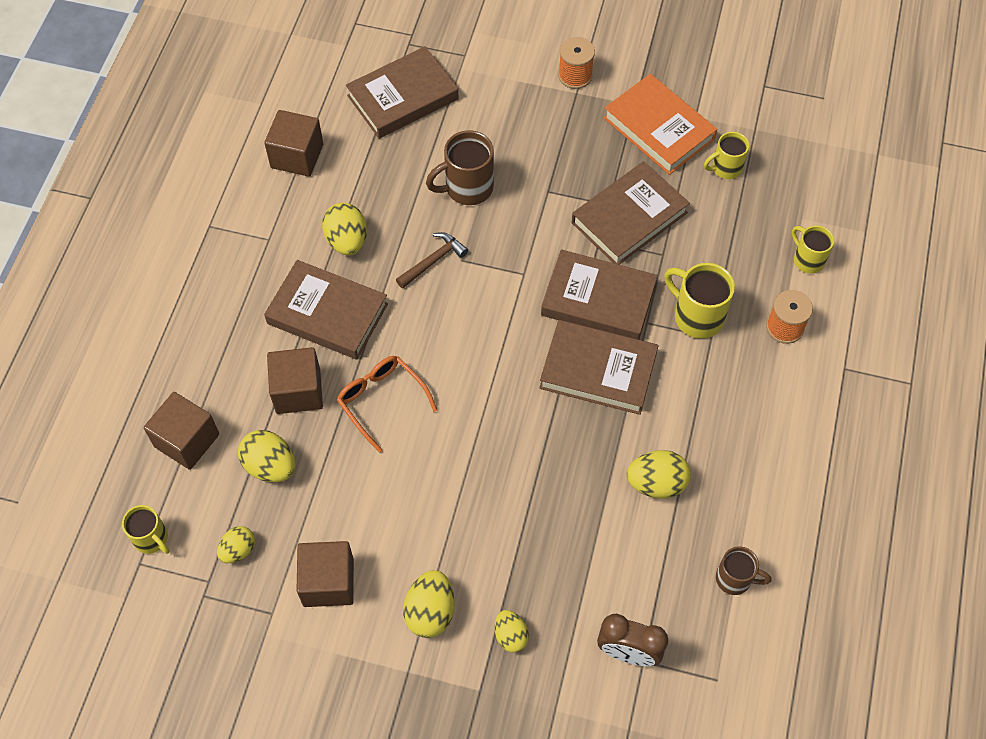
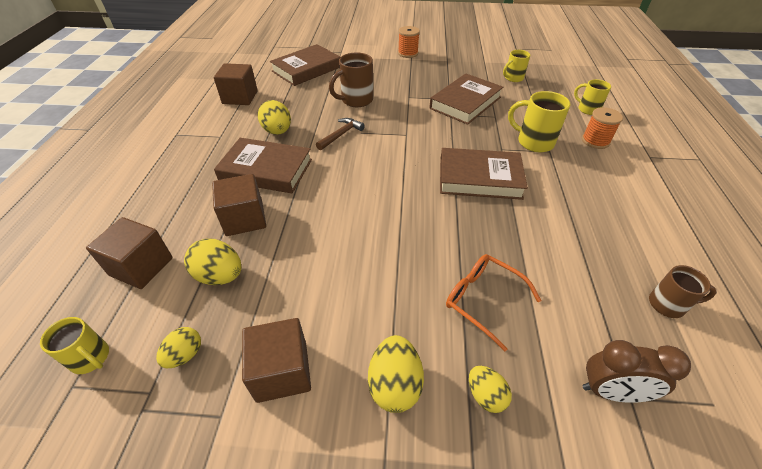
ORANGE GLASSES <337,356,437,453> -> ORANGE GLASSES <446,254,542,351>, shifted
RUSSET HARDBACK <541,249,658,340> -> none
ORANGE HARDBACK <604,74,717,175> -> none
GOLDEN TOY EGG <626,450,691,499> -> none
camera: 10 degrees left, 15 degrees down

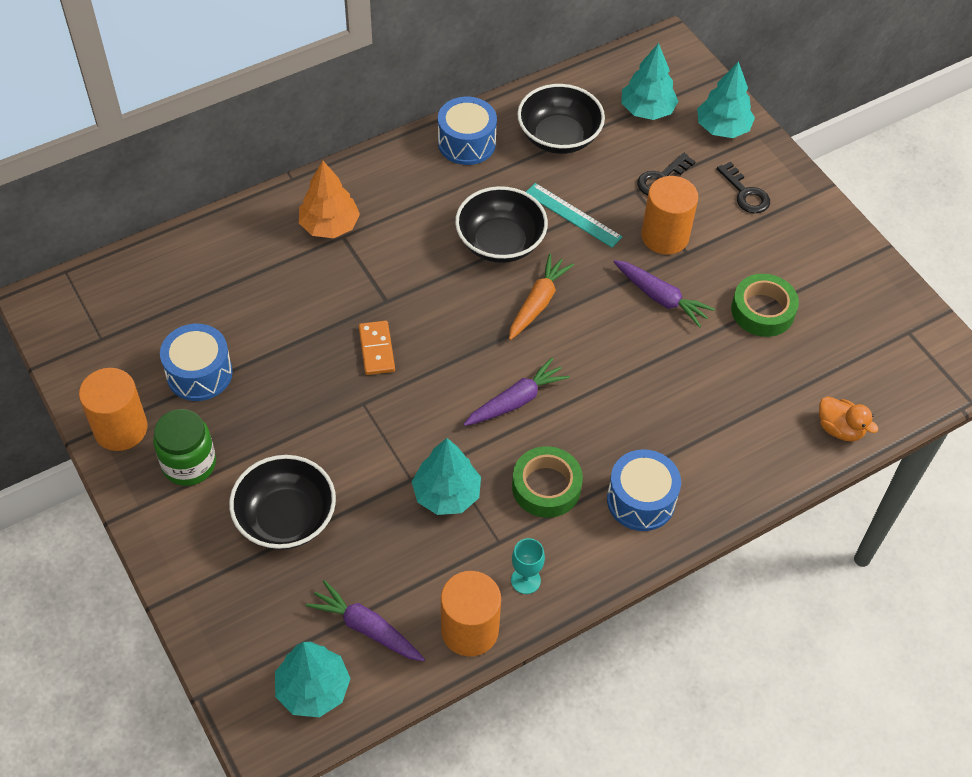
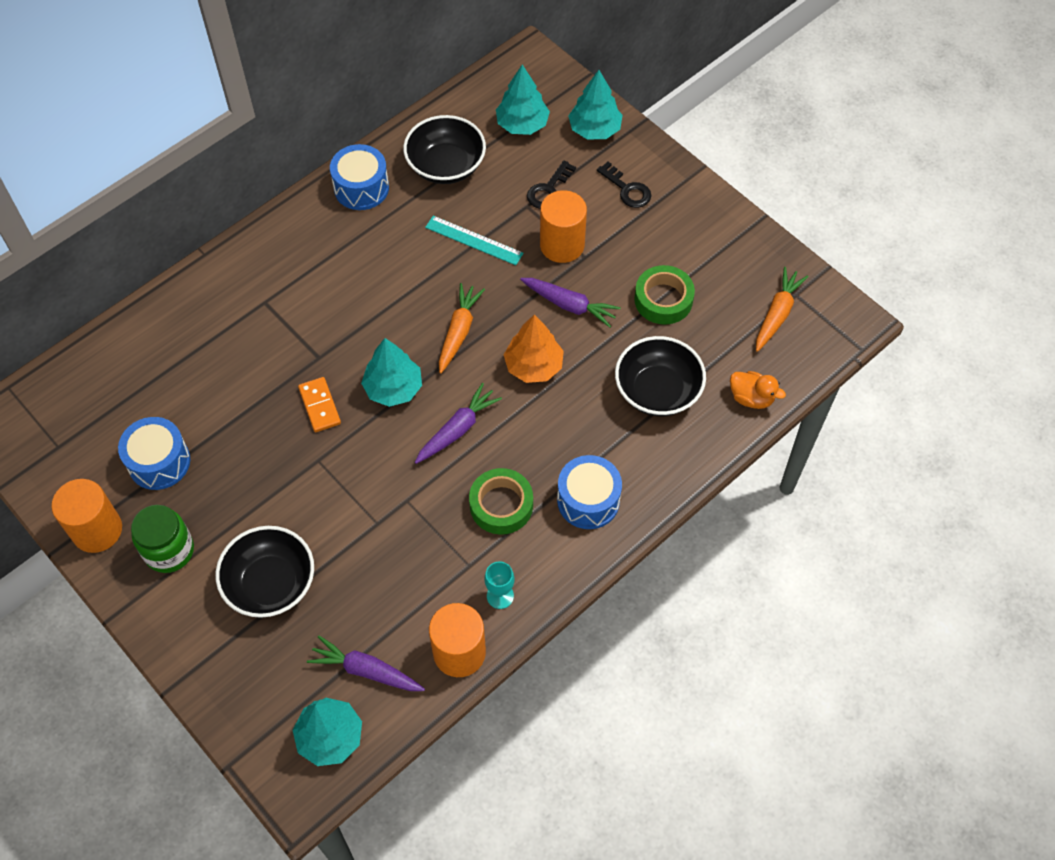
AQUA TOY TREE <412,438,481,515> -> AQUA TOY TREE <361,338,422,407>, shifted
ORANGE TOY TREE <299,161,360,238> -> ORANGE TOY TREE <504,315,564,383>, shifted
BLACK DEEP DISH <455,186,548,263> -> BLACK DEEP DISH <615,336,706,416>, shifted
none -> ORANGE ROOT VEGETABLE <756,267,808,352>
camera: 10 degrees left, 5 degrees up

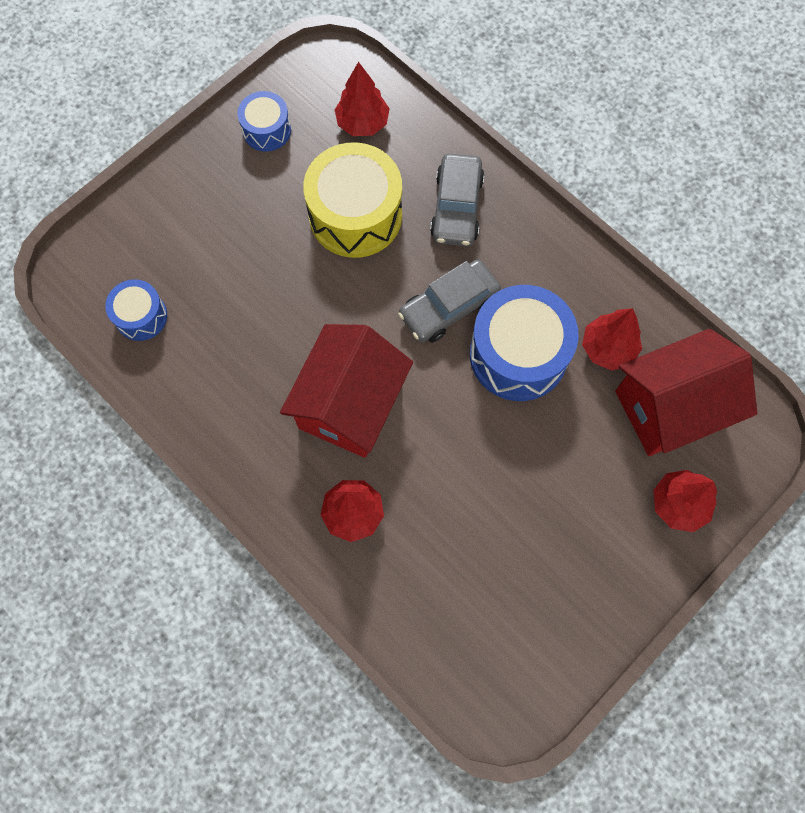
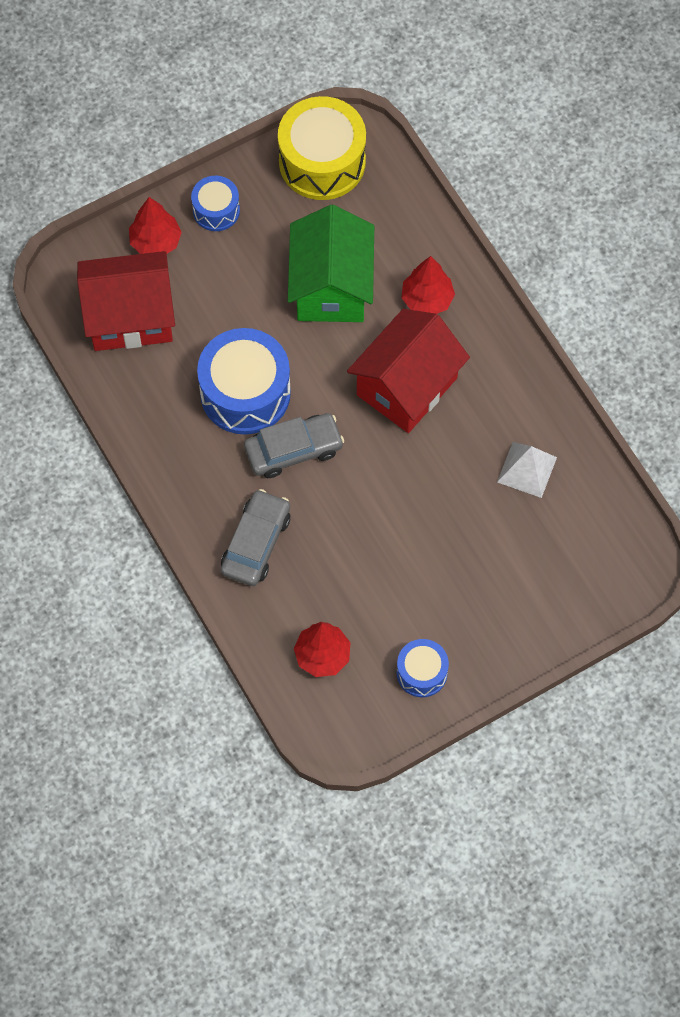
COBALT SNARE DRUM <105,279,167,341> -> COBALT SNARE DRUM <191,176,240,231>, shifted
GOLDEN SNARE DRUM <303,142,402,258> -> GOLDEN SNARE DRUM <278,96,366,200>, shifted
none -> GREEN HOUSE <288,205,374,322>
none -> PURE WHITE PYRAMID SHAPE <497,442,557,498>
SCARLET TOY TREE <582,308,642,371> -> none
camera: 165 degrees left, 5 degrees down

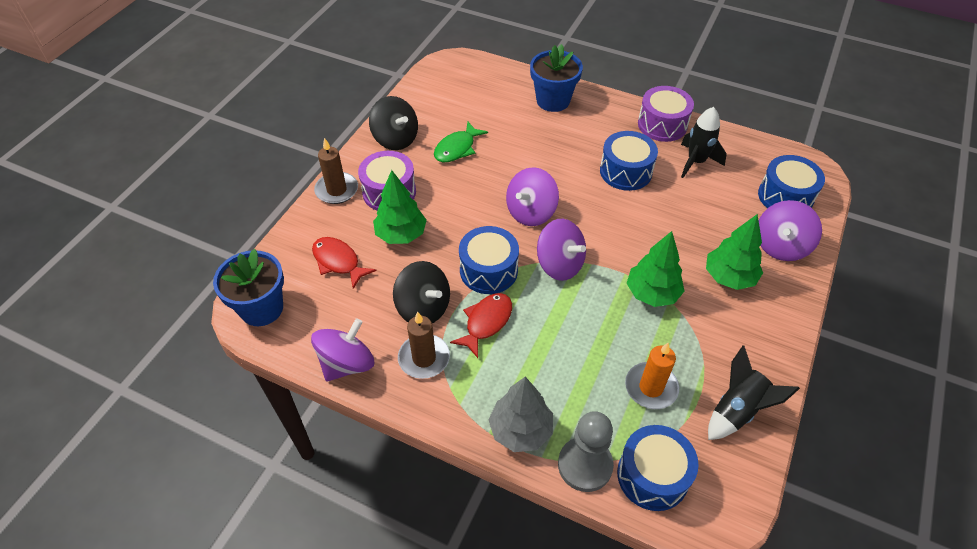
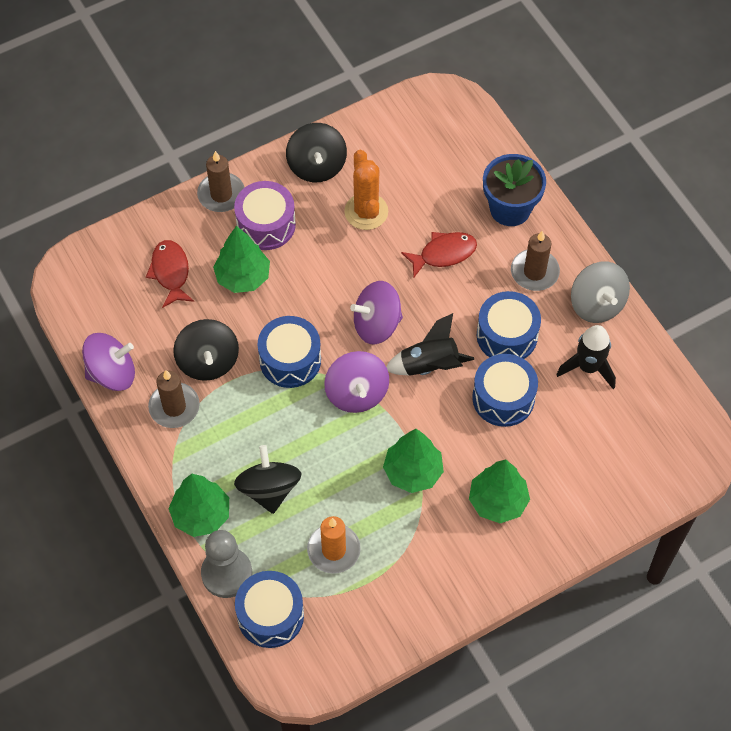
ASH-GREY TOY TREE <488,377,553,452> -> GREEN TOY TREE <168,474,229,537>
none -> BLACK TOY TOP <234,445,302,514>
GREEN FISH <434,122,488,162> -> ORANGE CACTUS <344,150,388,230>
BLACK ROCKET <708,345,800,440> -> BLACK ROCKET <386,313,474,376>, shifted
SCARLET FISH <450,293,512,358> -> SCARLET FISH <401,232,477,277>, shifted
COBALT SNARE DRUM <758,155,825,208> -> COBALT SNARE DRUM <472,354,538,427>, shifted
none -> RUSSET WAX CANDLE <511,231,560,291>
PURPLE SNARE DRUM <638,86,694,142> -> ASH-GREY TOY TOP <571,261,630,323>
COBALT FLOWER POT <213,249,284,326> -> none
PURPLE TOY TOP <759,200,822,261> -> none
camera: 35 degrees right, 10 degrees up

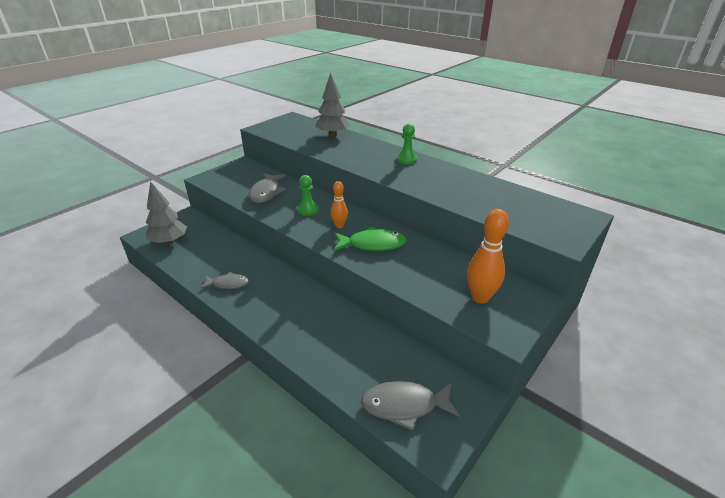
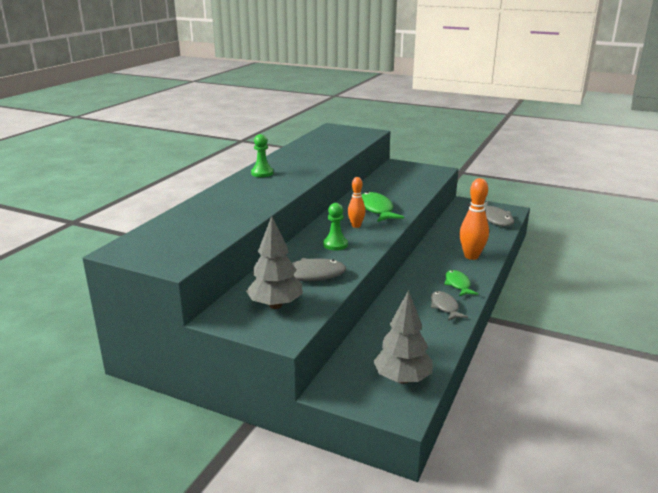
ASH-GREY TOY TREE <315,73,350,137> -> ASH-GREY TOY TREE <246,216,303,309>, shifted
none -> GREEN FISH <444,270,478,296>
ORANGE TENPIN <467,209,509,303> -> ORANGE TENPIN <460,178,489,260>, shifted
camera: 105 degrees left, 10 degrees down

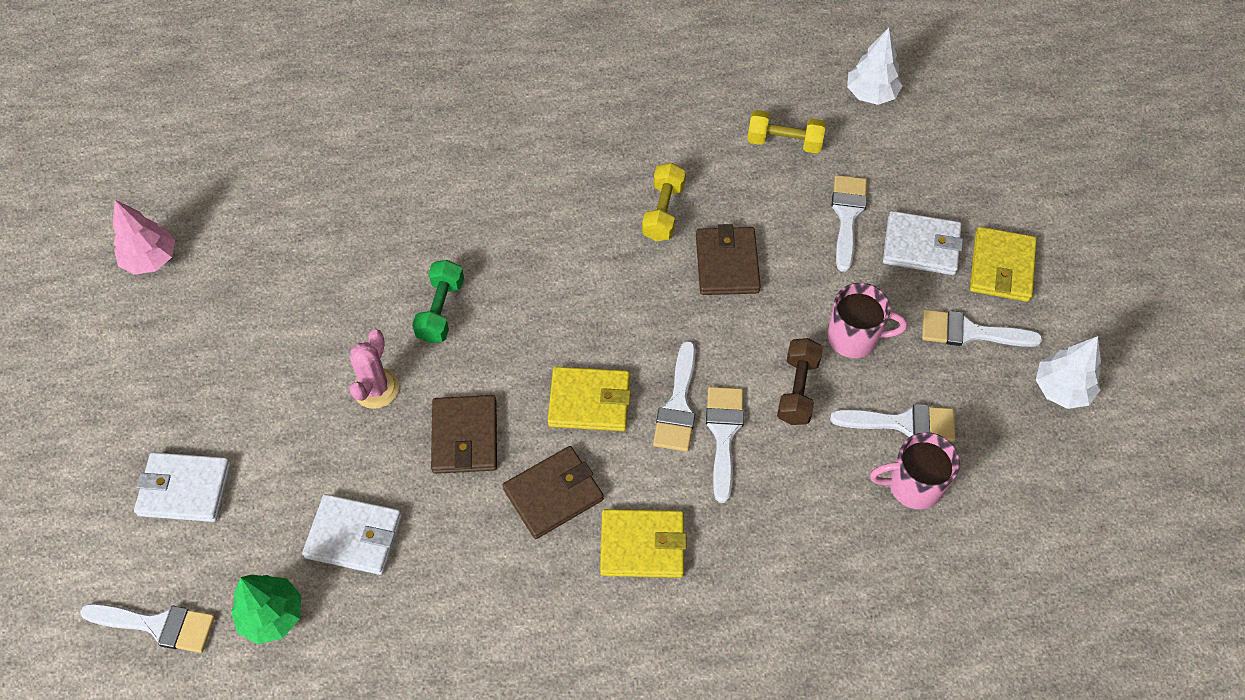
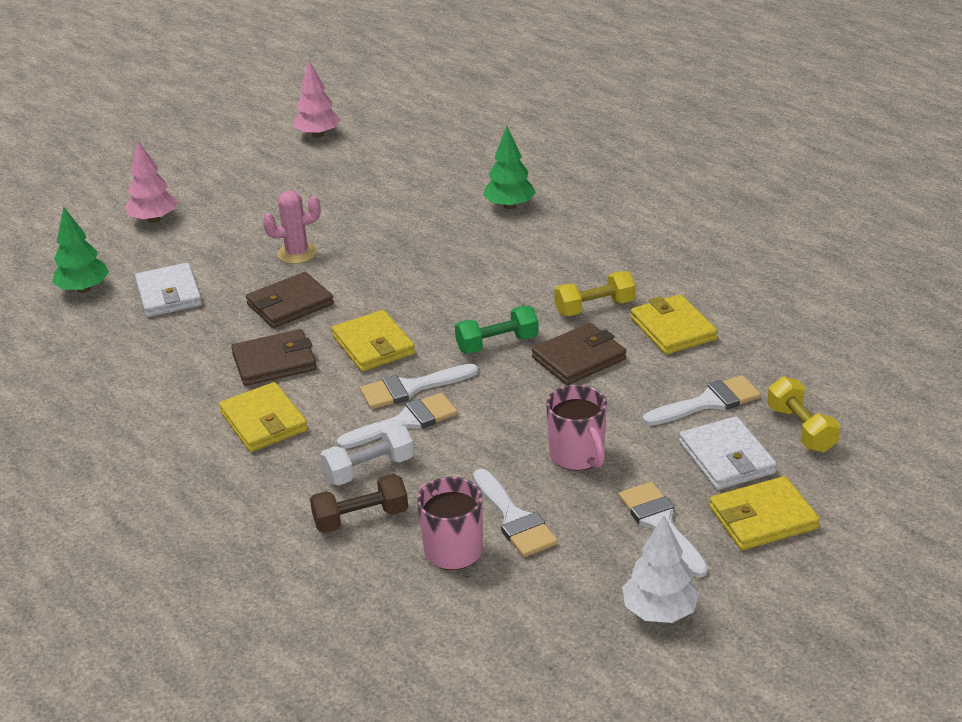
PURE WHITE WALLET <134,452,231,522> -> ROSY TOY TREE <125,141,177,223>
RUSSET WALLET <502,446,604,539> -> RUSSET WALLET <231,329,317,386>, 45 degrees counterclockwise
RUSSET FREE WEIGHT <777,338,823,425> -> RUSSET FREE WEIGHT <310,474,408,533>, shifted
none -> PURE WHITE FREE WEIGHT <320,424,414,486>
GREEN FREE WEIGHT <412,260,464,343> -> GREEN FREE WEIGHT <455,306,539,354>, shifted
none -> GREEN TOY TREE <483,126,536,209>
none -> GOLDEN WALLET <630,294,718,355>
GOLDEN FREE WEIGHT <747,110,826,154> -> GOLDEN FREE WEIGHT <767,376,840,452>, shifted
PURE WHITE BRUSH <80,603,215,653> -> none
PURE WHITE TOY TREE <847,28,903,105> -> none
camera: 60 degrees right, 25 degrees down

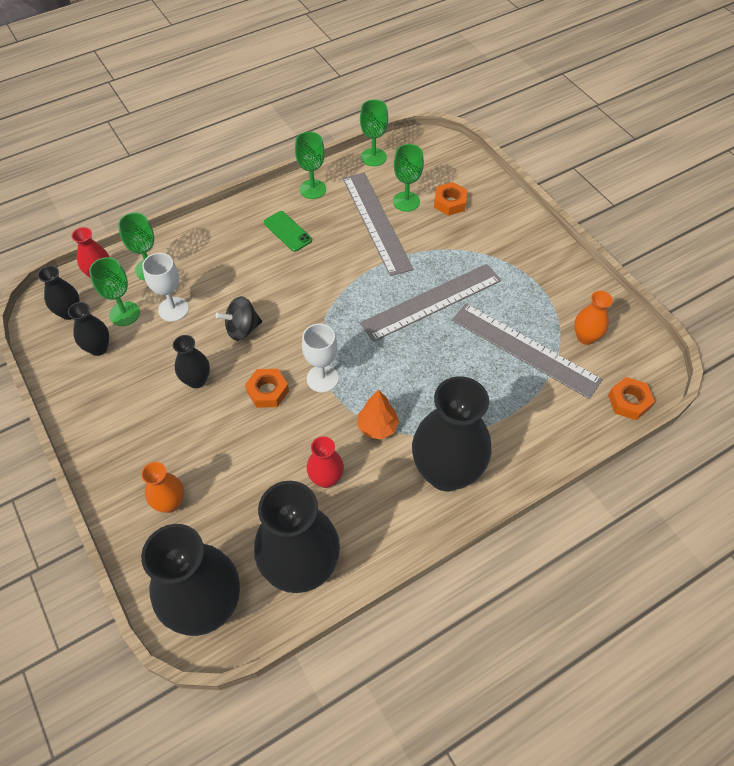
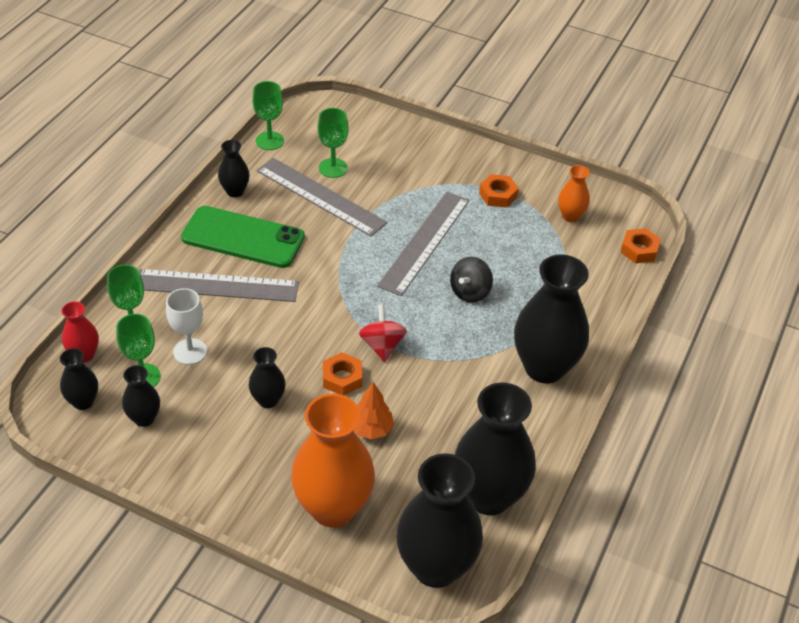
ASH-GREY RULER <452,303,603,399> -> ASH-GREY RULER <139,269,299,302>, shifted
GREEN MOBILE PHONE <264,211,312,252> -> GREEN MOBILE PHONE <181,206,305,268>, x1.99
GREEN WINE GLASS <295,132,326,199> -> BLACK VASE <218,140,249,197>
ORANGE VASE <141,462,184,513> -> ORANGE VASE <291,394,375,528>, x2.07
ORANGE TOY TREE <357,390,399,440> -> ORANGE TOY TREE <354,382,394,440>, shifted
PURE WHITE WINE GLASS <302,324,339,392> -> SCARLET TOY TOP <359,305,407,362>
BLACK TOY TOP <216,296,262,341> -> BLACK TOY TOP <450,257,493,303>, shifted
ORANGE NUT <434,182,467,216> -> ORANGE NUT <479,174,519,208>, shifted
SCARLET VASE <307,436,344,488> -> none
camera: 35 degrees left, 10 degrees down

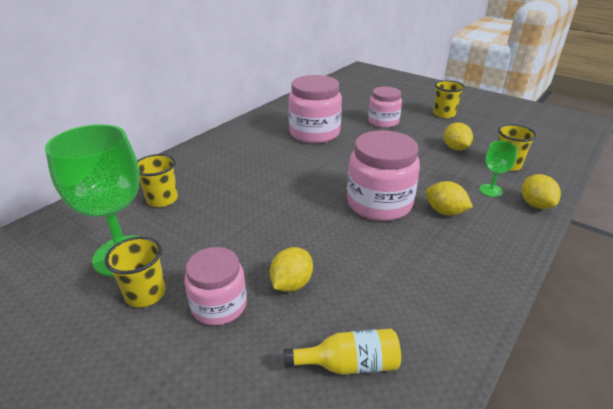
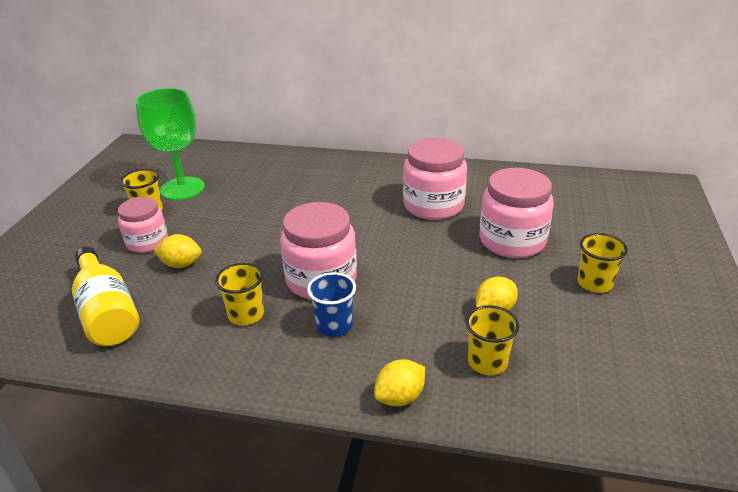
GOLDEN DRINK BOTTLE <283,329,401,375> -> GOLDEN DRINK BOTTLE <72,247,139,346>, x1.64
GOLDEN BEAKER <137,154,178,207> -> GOLDEN BEAKER <215,263,264,325>, shifted
GOLDEN TOY LEMON <426,181,473,215> -> COBALT BEAKER <307,272,356,337>
ROSY JAR <368,87,402,128> -> ROSY JAR <479,168,554,258>, x1.56
GREEN WINE GLASS <479,141,518,197> -> none
camera: 65 degrees right, 0 degrees up

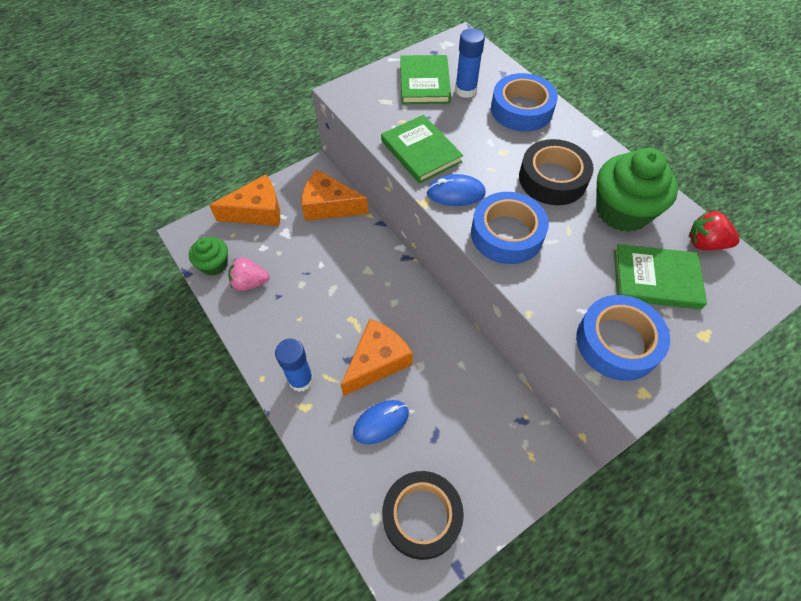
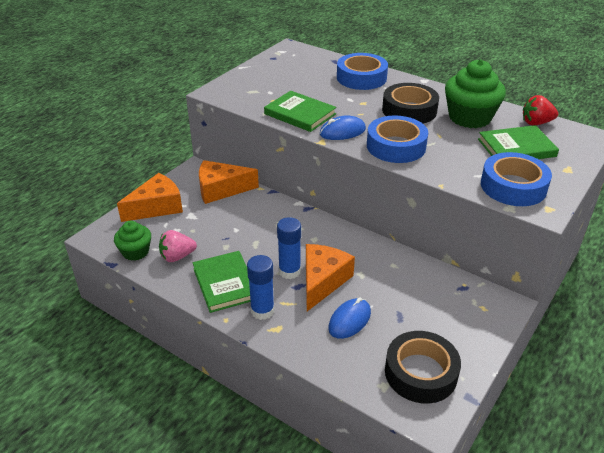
GREEN HARDBACK <400,55,451,104> -> GREEN HARDBACK <193,251,251,313>, shifted
COBALT GLUE STICK <455,28,485,98> -> COBALT GLUE STICK <277,217,301,279>, shifted
camera: 20 degrees left, 20 degrees down

